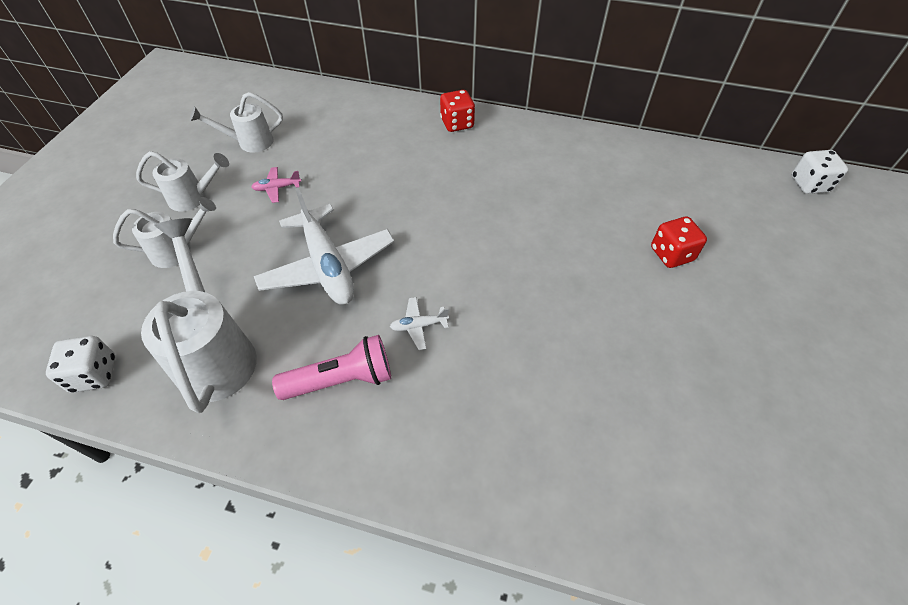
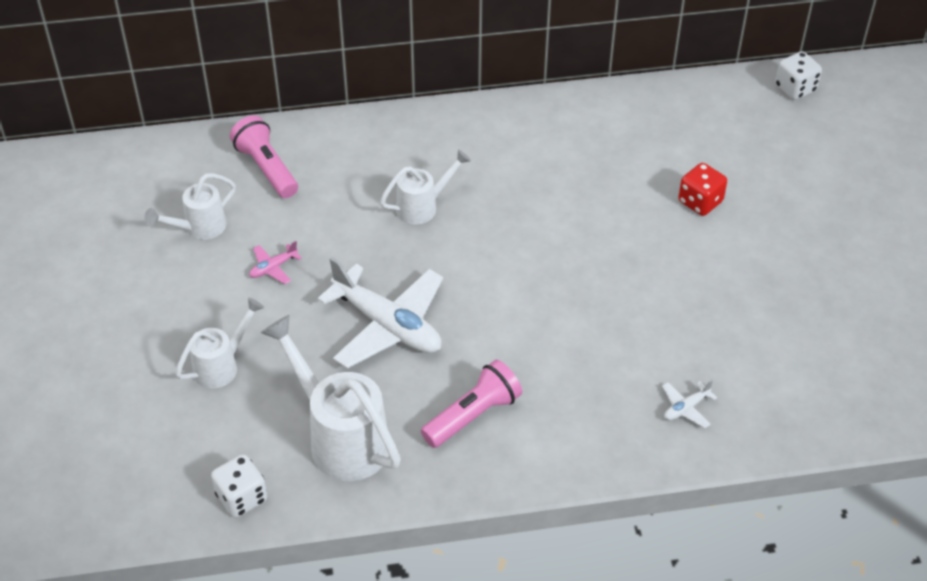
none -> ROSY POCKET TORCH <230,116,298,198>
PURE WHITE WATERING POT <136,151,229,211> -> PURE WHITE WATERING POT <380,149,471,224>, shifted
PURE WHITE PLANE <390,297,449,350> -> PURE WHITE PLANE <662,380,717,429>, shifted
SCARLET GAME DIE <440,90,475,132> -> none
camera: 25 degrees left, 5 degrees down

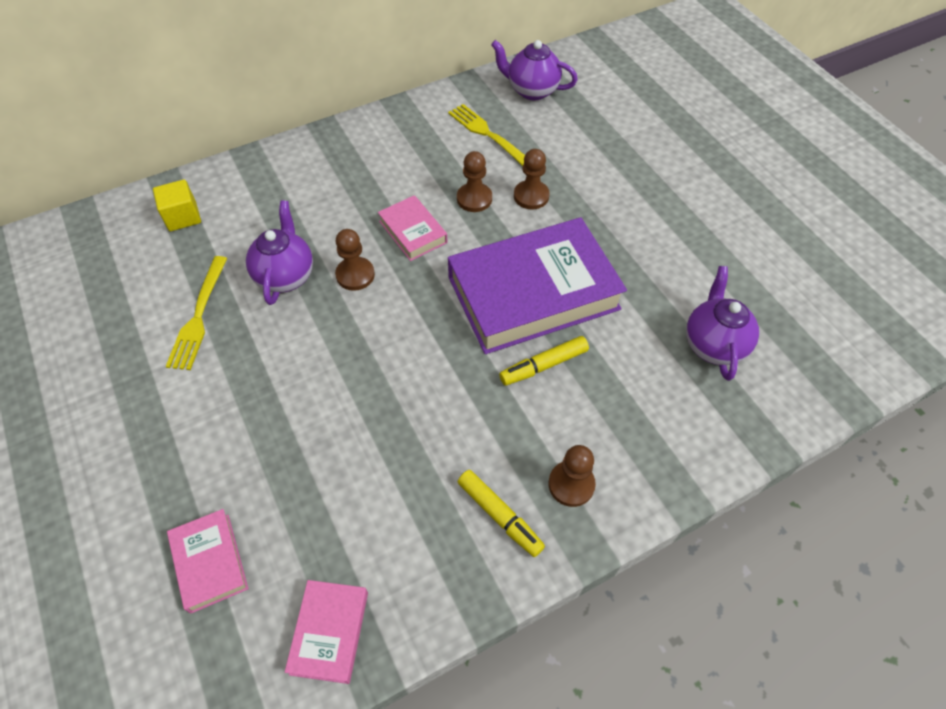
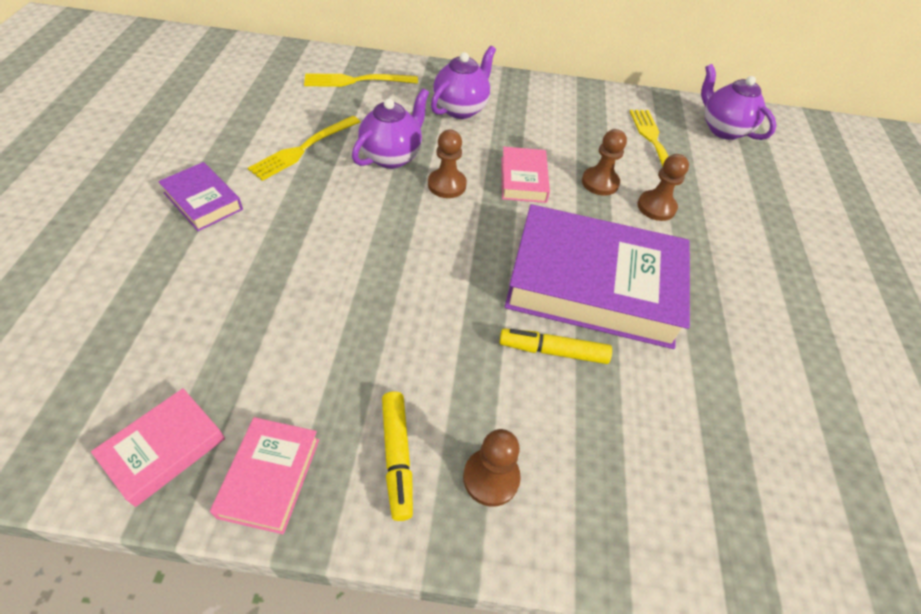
none -> PURPLE HARDBACK <158,162,243,231>
ROSY HARDBACK <167,509,249,614> -> ROSY HARDBACK <210,417,319,534>, shifted
GOLDEN BLOCK <153,179,201,231> -> GOLDEN FORK <304,73,418,87>
PURPLE TEA POT <686,266,759,381> -> PURPLE TEA POT <431,46,496,119>, shifted
camera: 30 degrees right, 5 degrees down

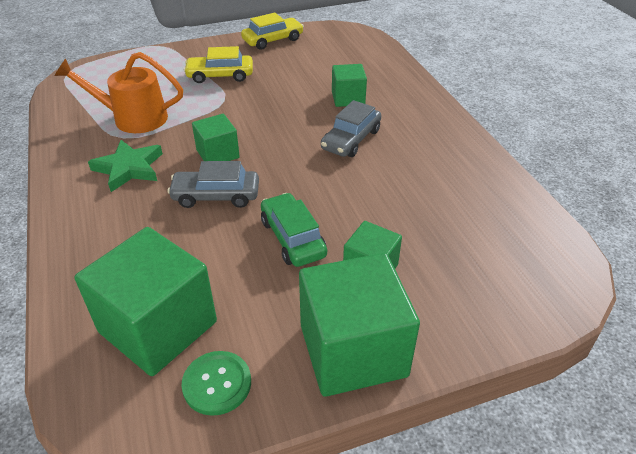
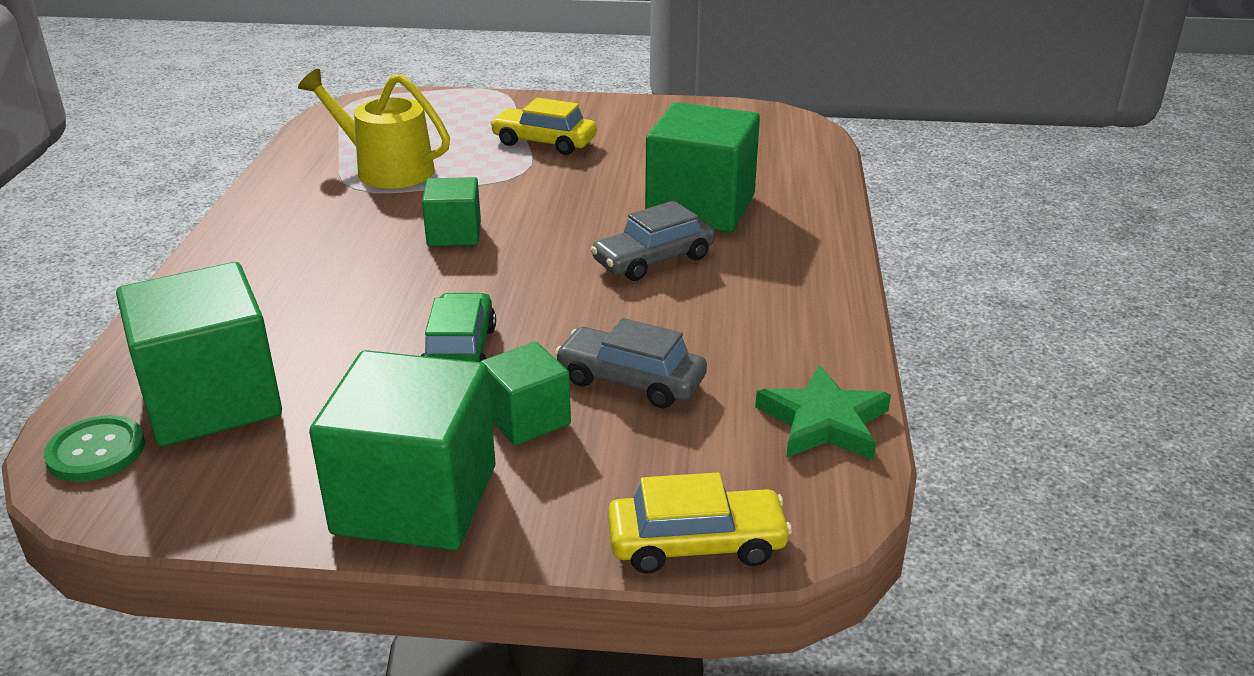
GREEN SHIRT BUTTON <182,351,251,416> -> GREEN SHIRT BUTTON <43,415,145,482>, shifted
ORANGE WATERING POT <55,52,183,133> -> GOLDEN WATERING POT <298,69,450,189>
ASH-GREY AUTOMOBILE <167,161,259,208> -> ASH-GREY AUTOMOBILE <555,318,707,408>, shifted
GOLDEN AUTOMOBILE <241,13,304,50> -> GOLDEN AUTOMOBILE <608,473,792,574>, shifted
GREEN BLOCK <332,64,367,107> -> GREEN BLOCK <645,102,760,233>, x1.85
GREEN FIVE-POINTED STAR <88,140,163,192> -> GREEN FIVE-POINTED STAR <755,365,891,460>, shifted
camera: 25 degrees right, 10 degrees down

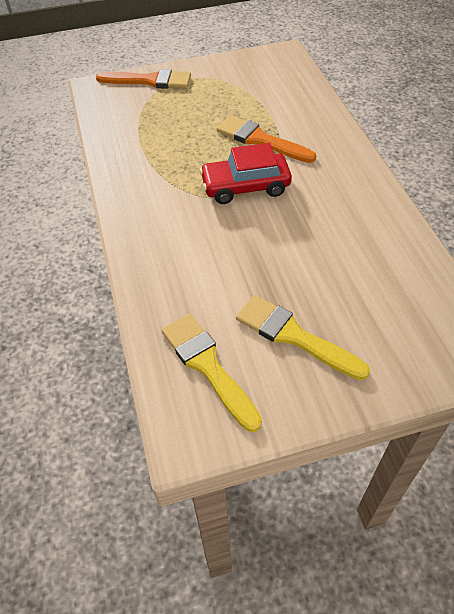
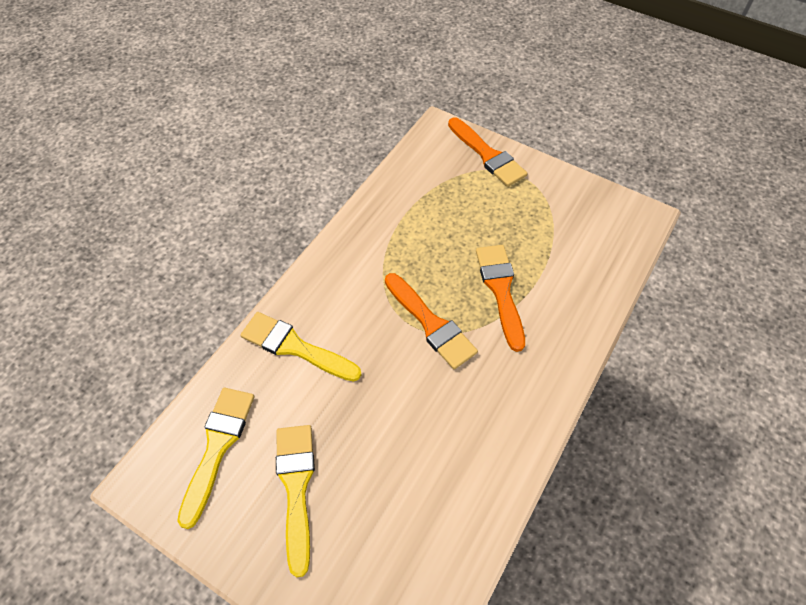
none -> GOLDEN BRUSH <240,312,362,382>
SCARLET AUTOMOBILE <200,143,292,204> -> ORANGE BRUSH <385,273,478,369>
camera: 45 degrees right, 5 degrees up

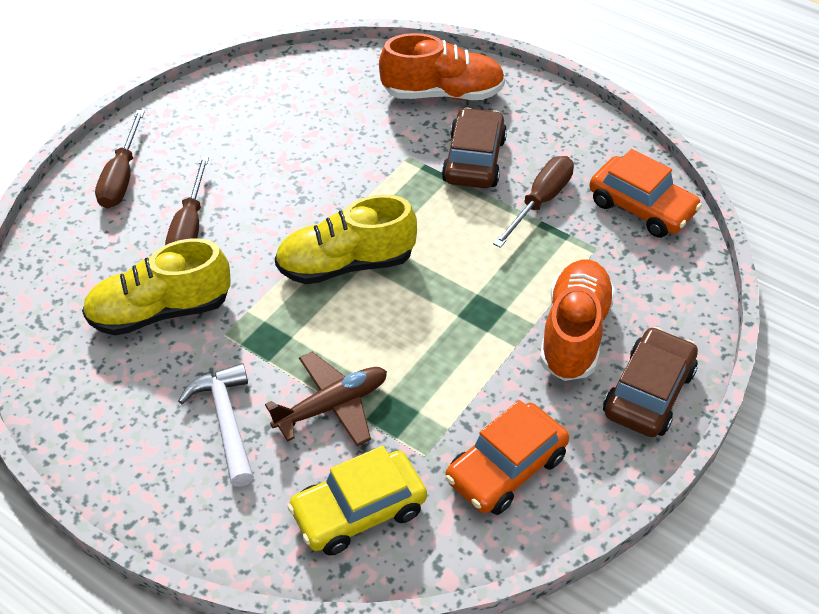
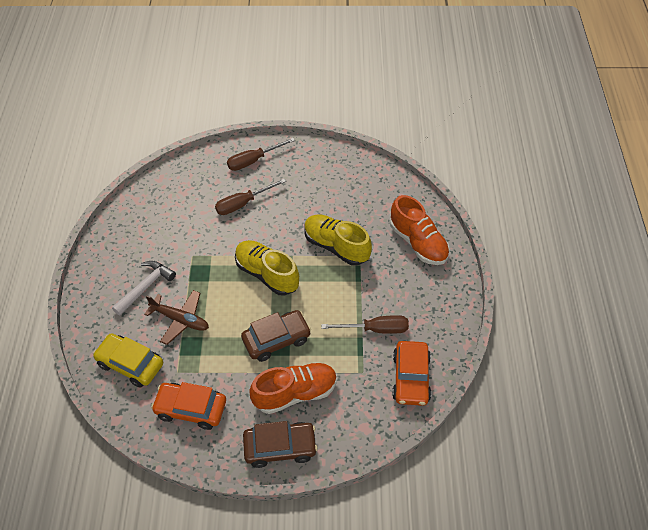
RUSSET AUTOMOBILE <442,107,507,188> -> RUSSET AUTOMOBILE <241,310,311,362>, shifted
GOLDEN SHOE <82,238,230,336> -> GOLDEN SHOE <304,214,372,265>, shifted
camera: 55 degrees right, 5 degrees up

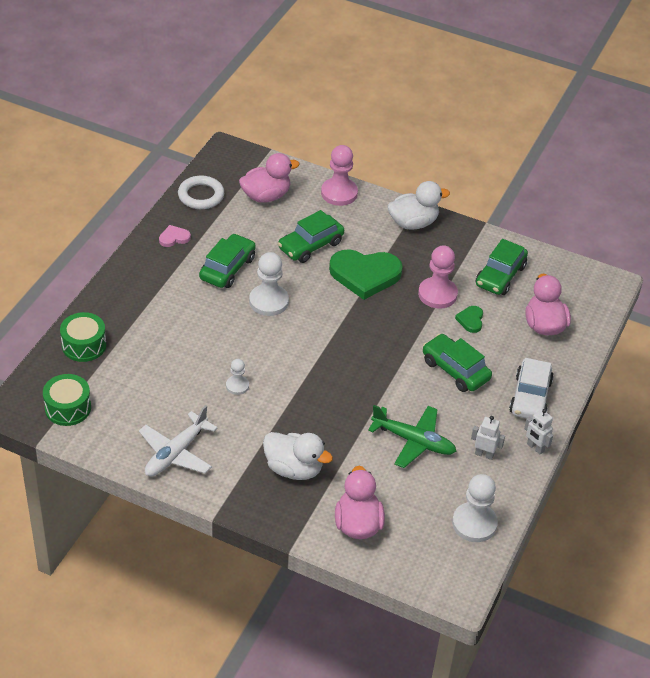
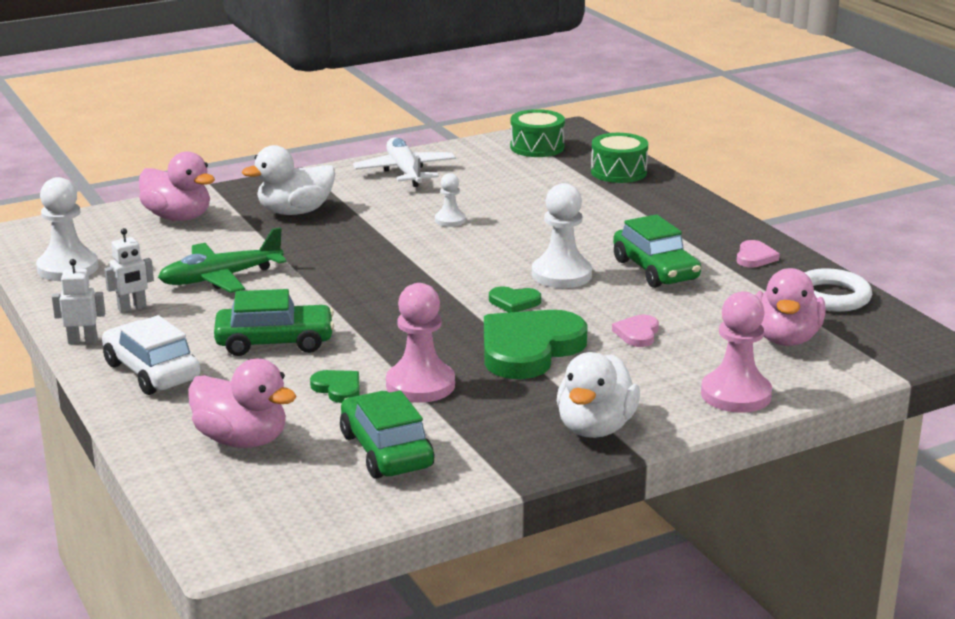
none -> GREEN LOVE HEART <489,286,541,313>
GREEN AUTOMOBILE <278,210,344,263> -> ROSY LOVE HEART <612,315,659,347>
camera: 130 degrees right, 20 degrees down

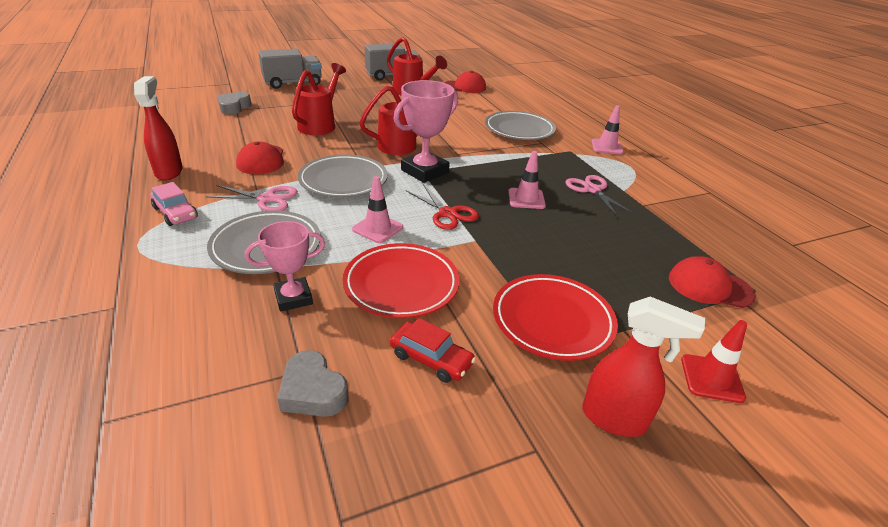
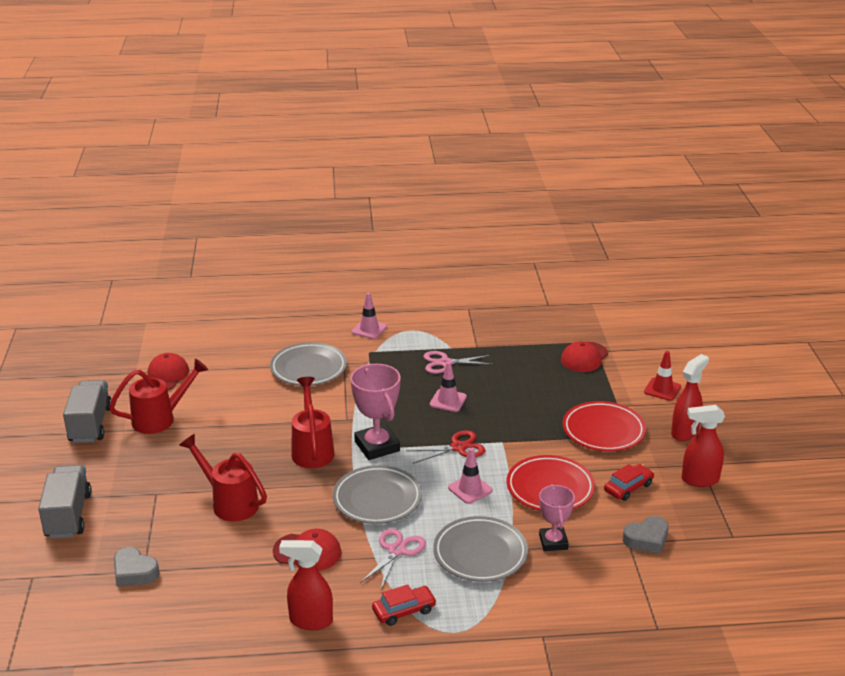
ROSY AUTOMOBILE <150,182,198,226> -> SCARLET AUTOMOBILE <372,584,437,626>
none -> SCARLET SPRAY CLEANER <682,405,725,487>
camera: 70 degrees left, 5 degrees down

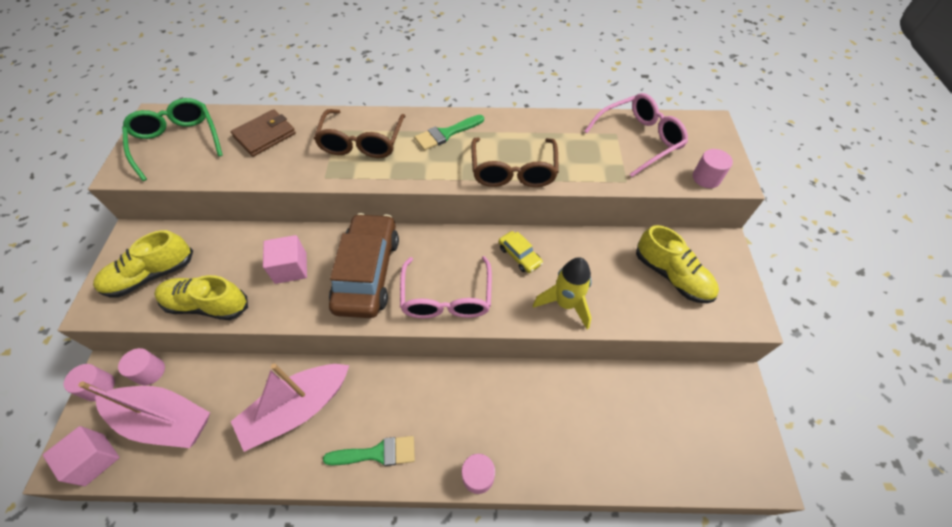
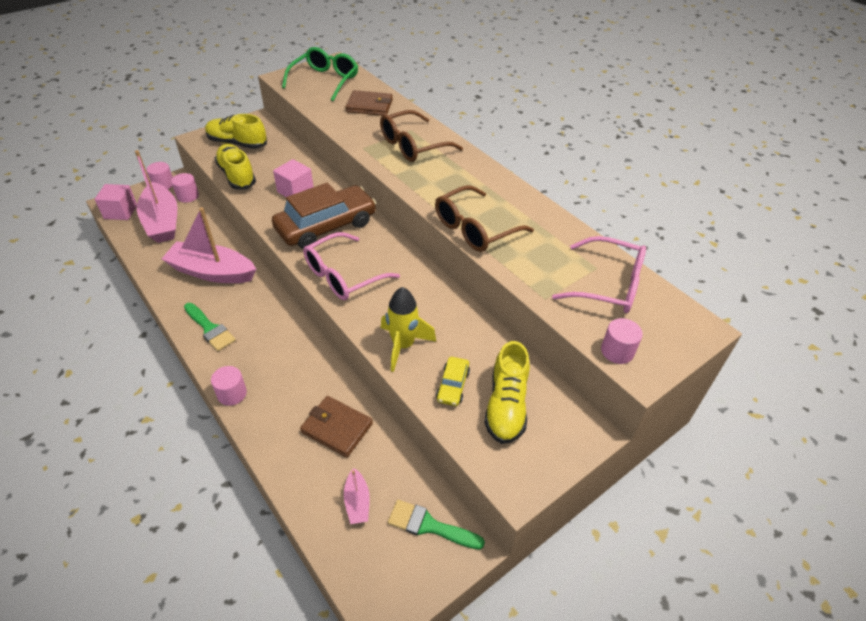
none -> RUSSET WALLET <300,396,373,457>
none -> ROSY BOAT <344,468,370,524>
GREEN BRUSH <415,115,484,150> -> GREEN BRUSH <388,500,485,550>, shifted
GOLDEN AUTOMOBILE <499,231,543,273> -> GOLDEN AUTOMOBILE <436,357,470,406>, shifted
camera: 50 degrees right, 10 degrees down

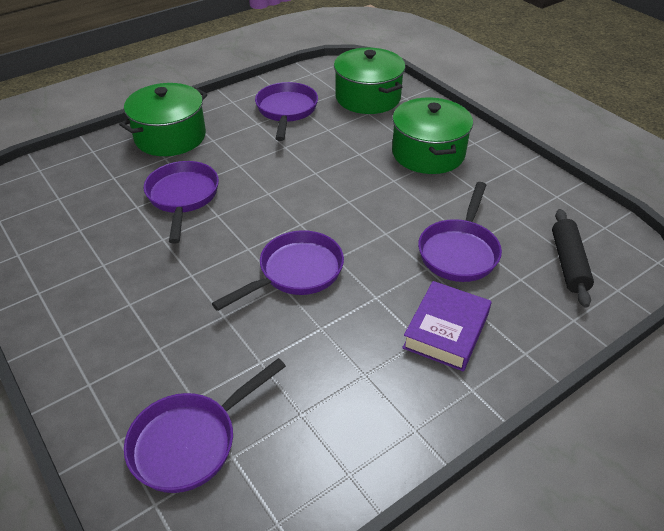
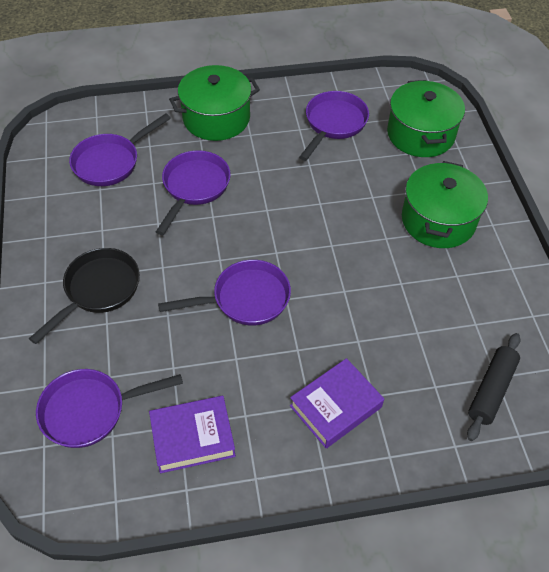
none -> BLACK SKILLET <29,248,140,344>
PURPLE SKILLET <418,182,502,282> -> PURPLE SKILLET <69,114,171,186>, shifted
none -> PURPLE HARDBACK <149,396,236,473>
camera: 25 degrees right, 10 degrees up

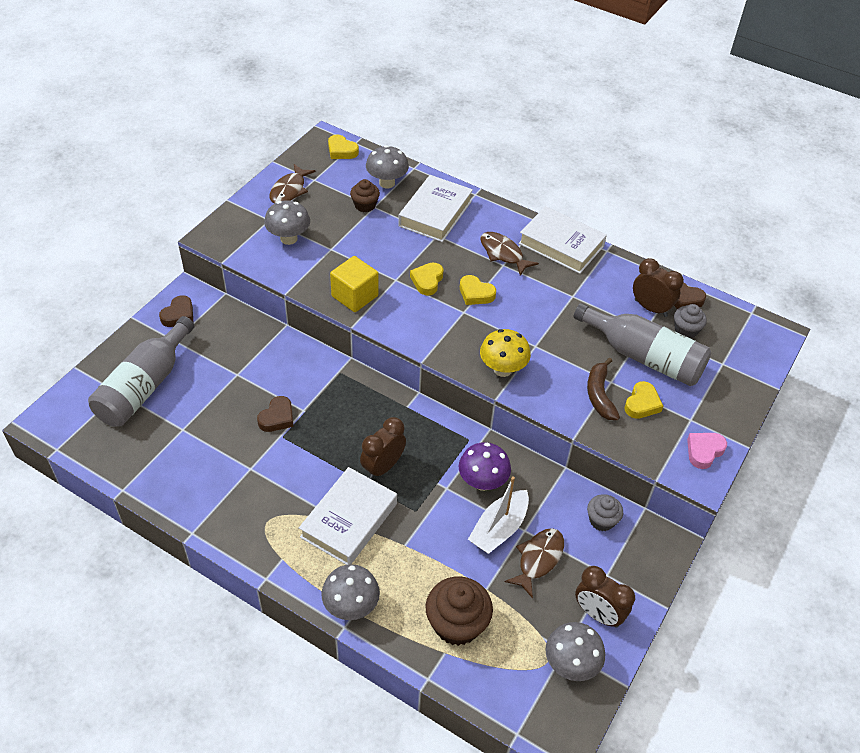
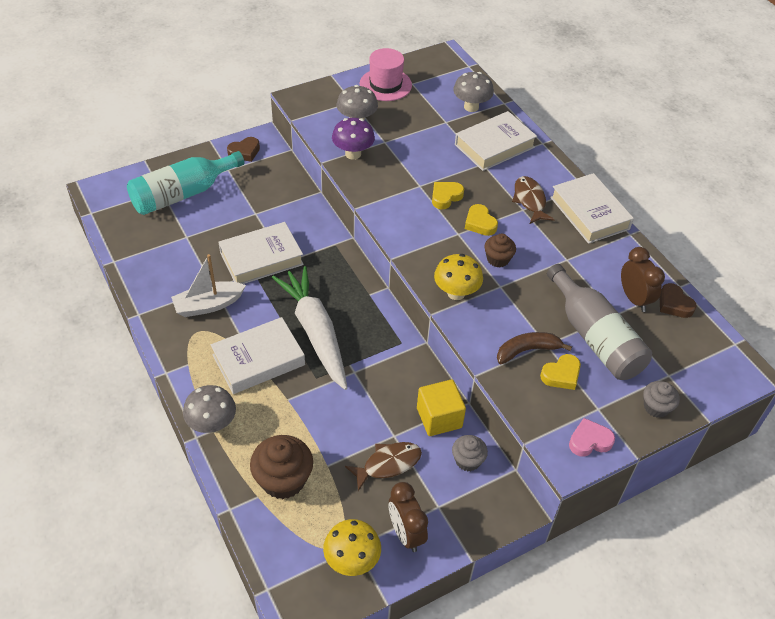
ASH-GREY DRINK BOTTLE <88,316,194,427> -> AQUA DRINK BOTTLE <127,151,244,215>
PURE WHITE BOAT <468,476,529,554> -> PURE WHITE BOAT <171,254,246,317>, shifted
RUSSET LOVE HEART <257,396,293,432> -> PURE WHITE HARDBACK <218,222,304,284>
RUSSET BEDSIDE CLOCK <360,417,406,479> -> PURE WHITE ROOT VEGETABLE <272,266,347,390>
ASH-GREY FUNGUS <545,622,605,681> -> GOLDEN FUNGUS <323,519,381,576>
PURPLE FUNGUS <459,442,511,491> -> PURPLE FUNGUS <332,118,375,160>, shifted
RUSSET FISH <270,164,316,204> -> ROSY TOP HAT <360,48,412,101>
GOLDEN BLOCK <330,256,378,312> -> GOLDEN BLOCK <417,379,466,436>, shifted
RUSSET CUPCAKE <350,179,380,212> -> RUSSET CUPCAKE <485,234,516,268>, shifted
RUSSET BANANA <587,358,620,420> -> RUSSET BANANA <497,332,572,364>, 45 degrees clockwise
ASH-GREY CUPCAKE <674,304,707,338> -> ASH-GREY CUPCAKE <643,381,680,418>, shifted
GOLDEN LOVE HEART <328,134,359,159> -> none
camera: 30 degrees right, 0 degrees up

